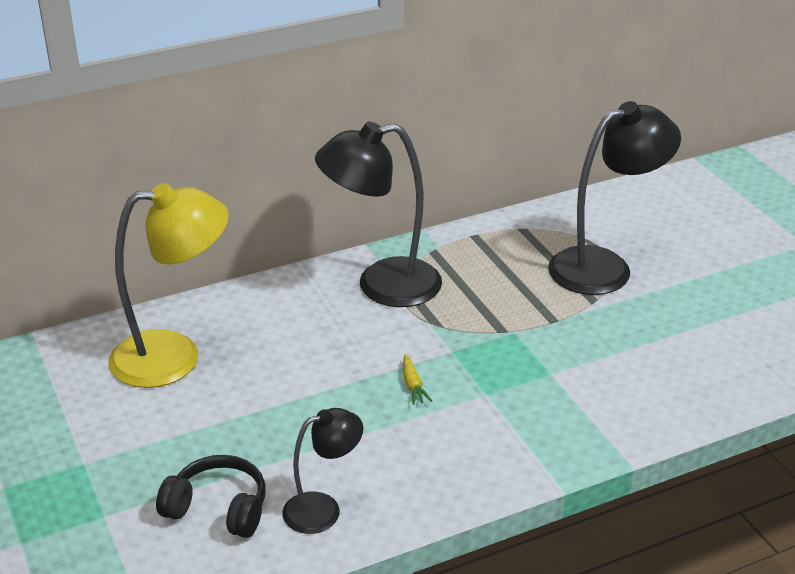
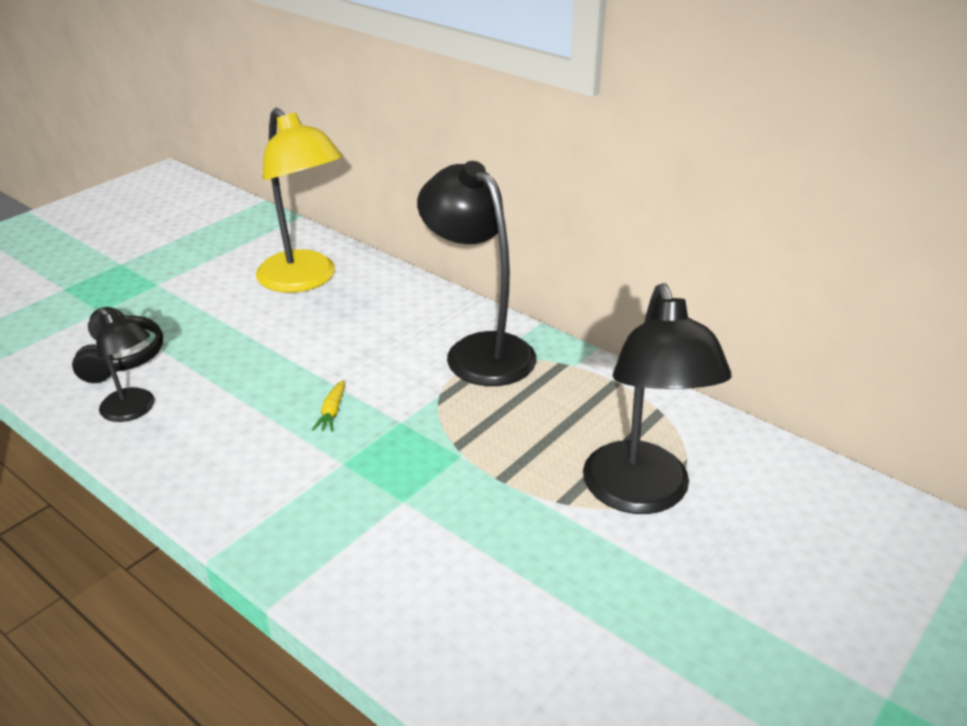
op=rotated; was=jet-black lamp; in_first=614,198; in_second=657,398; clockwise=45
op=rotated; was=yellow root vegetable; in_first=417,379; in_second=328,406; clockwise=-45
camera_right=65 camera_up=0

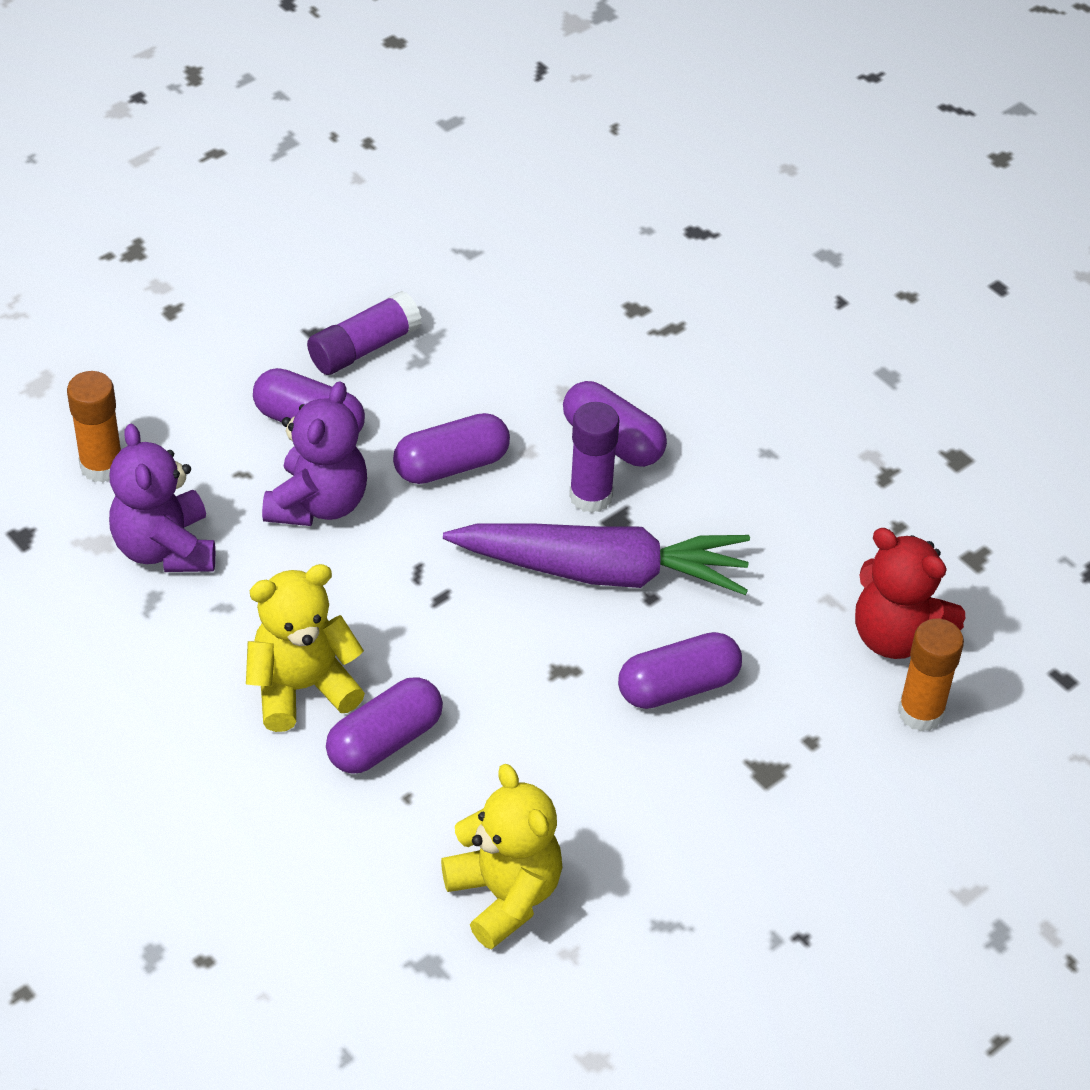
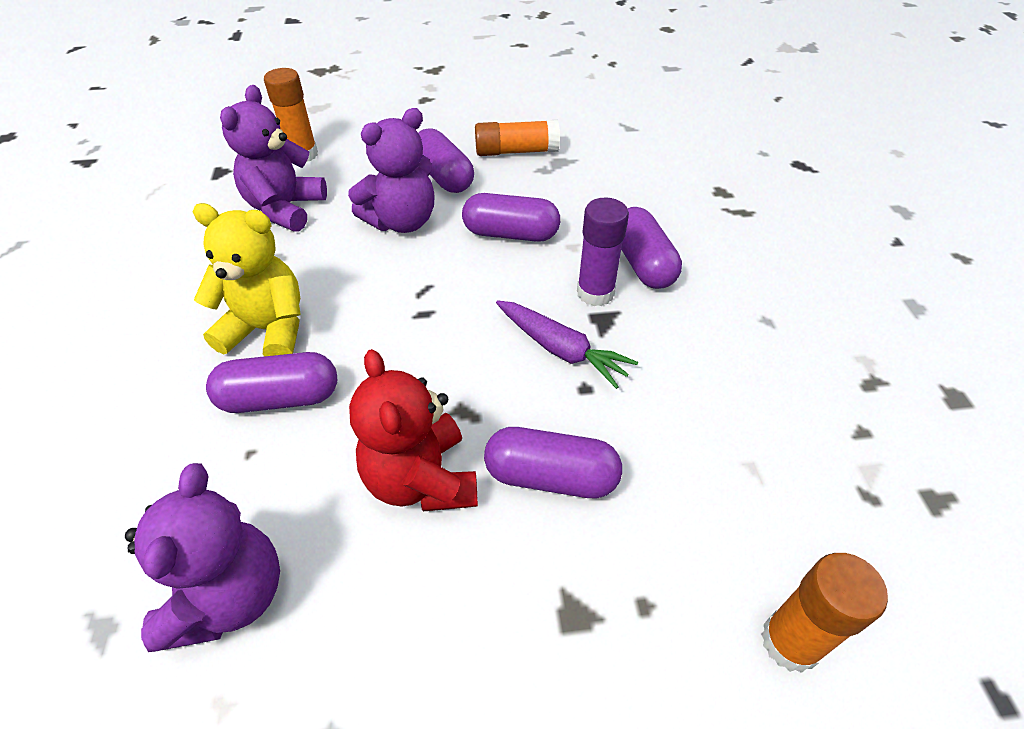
op=repainted; was=violet stick of glue; now=bright orange stick of glue; in_first=364,333; in_second=517,138
op=scaled; was=violet root vegetable; in_first=596,559; in_second=567,344; ratio=0.57
op=shifted; was=crimson teddy; in_first=910,593; in_second=413,430
op=repainted; was=yellow teddy; now=violet teddy; in_first=501,856; in_second=202,557
camera_right=35 camera_up=0

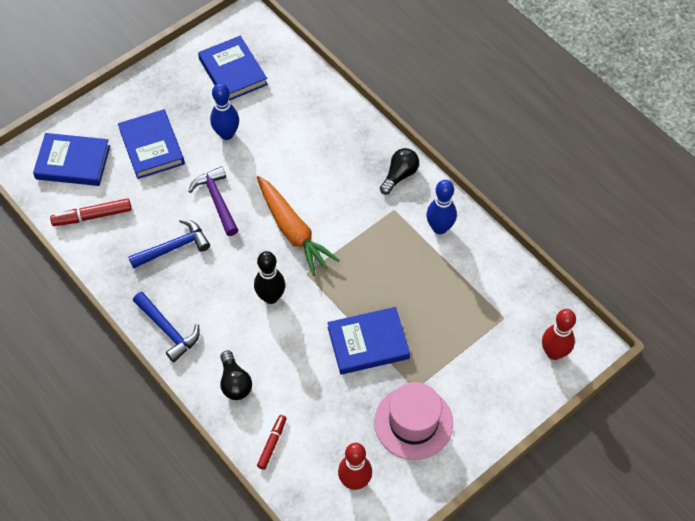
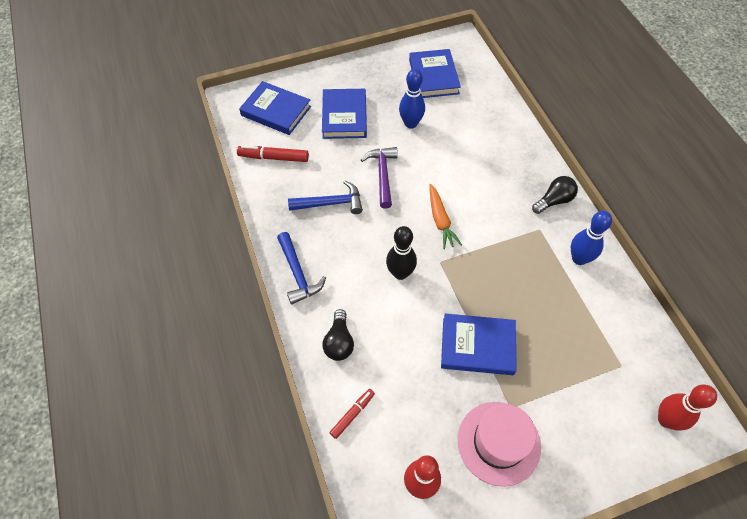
op=scaled; was=bright orange root vegetable; in_first=298,226; in_second=445,216; ratio=0.64
camera_right=20 camera_up=0

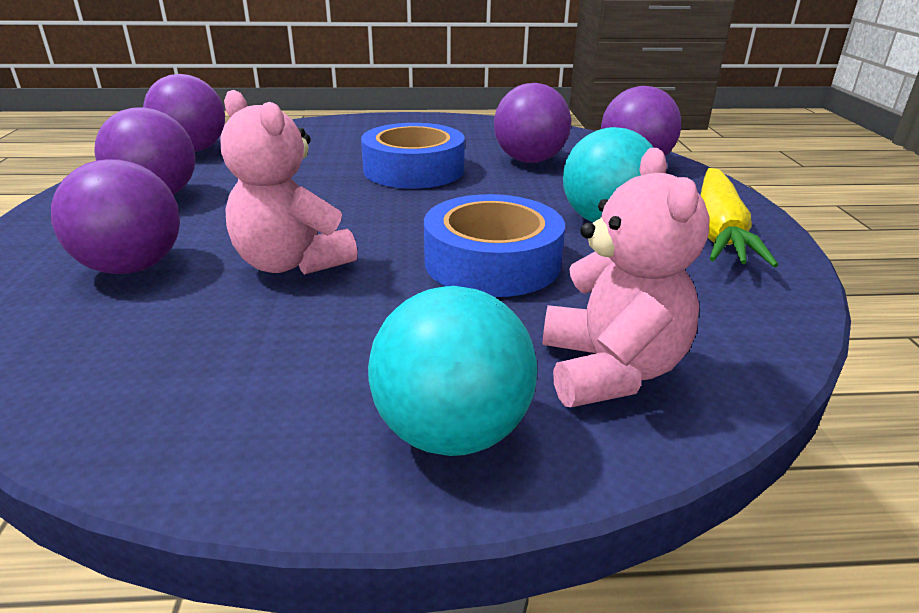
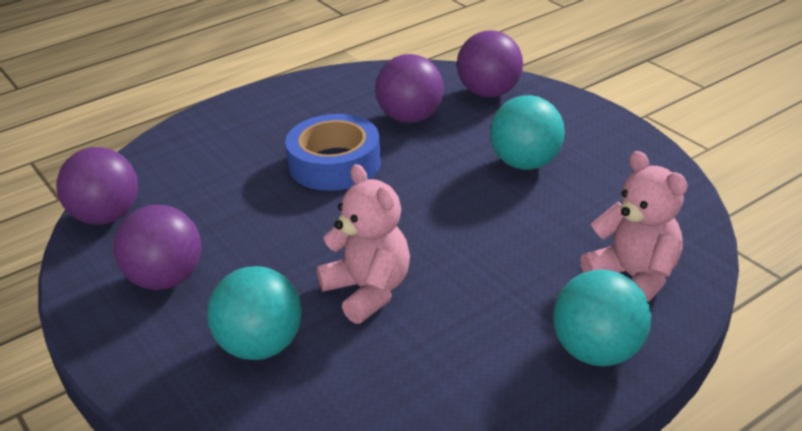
op=rotated; was=rose-pink teddy; in_first=289,182; in_second=363,244; clockwise=-135
op=repainted; was=violet sphere; now=aqua sphere; in_first=115,216; in_second=254,313
op=gone; was=yellow root vegetable; in_first=739,217
op=gone; was=cobalt sticky tape; in_first=494,245
camera_right=-30 camera_up=5

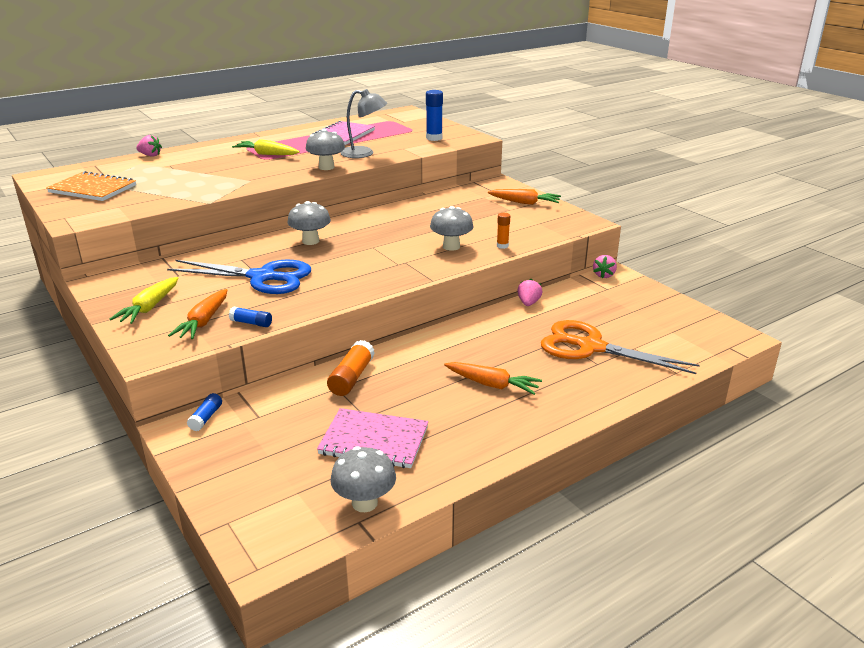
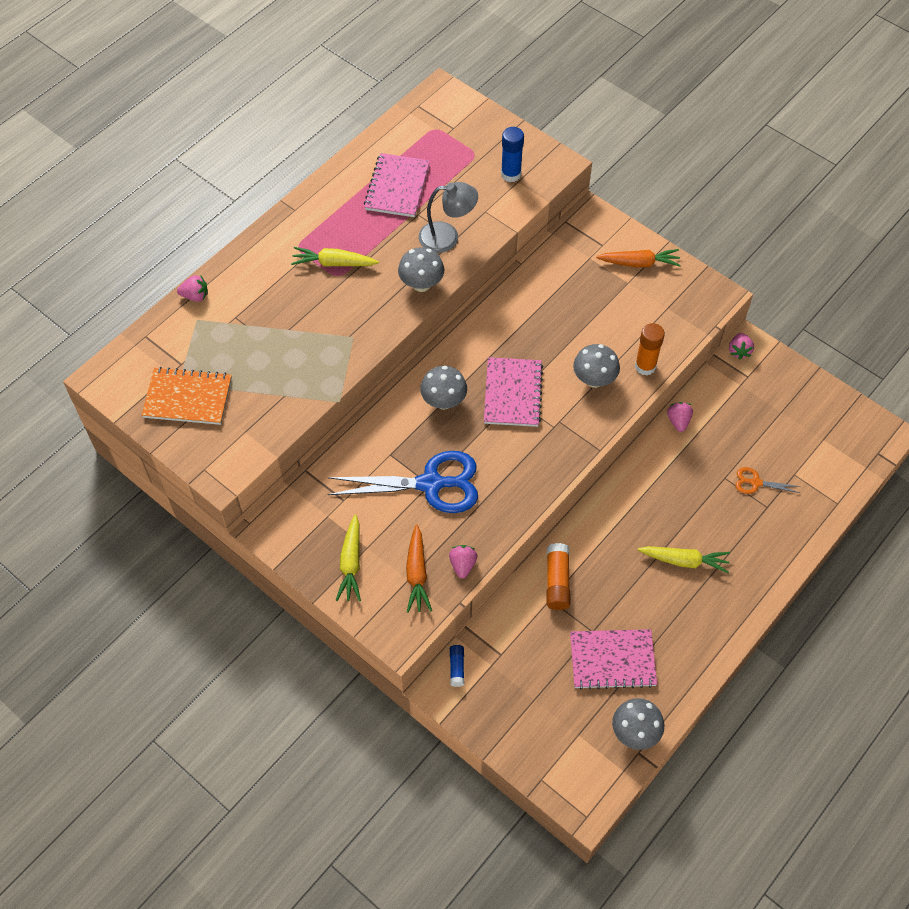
op=scaled; was=bright orange stick of glue; in_first=503,231; in_second=650,349; ratio=1.67
op=swapped; was=cobalt stick of glue; now=rose-pink strawberry; in_first=250,317; in_second=463,561
op=scaled; was=bright orange shears; in_first=620,347; in_second=768,480; ratio=0.45
op=repainted; was=bright orange root vegetable; now=yellow root vegetable; in_first=493,378; in_second=684,559
op=new; now=rose-pink notebook; in_second=513,392
camera_right=-15 camera_up=30

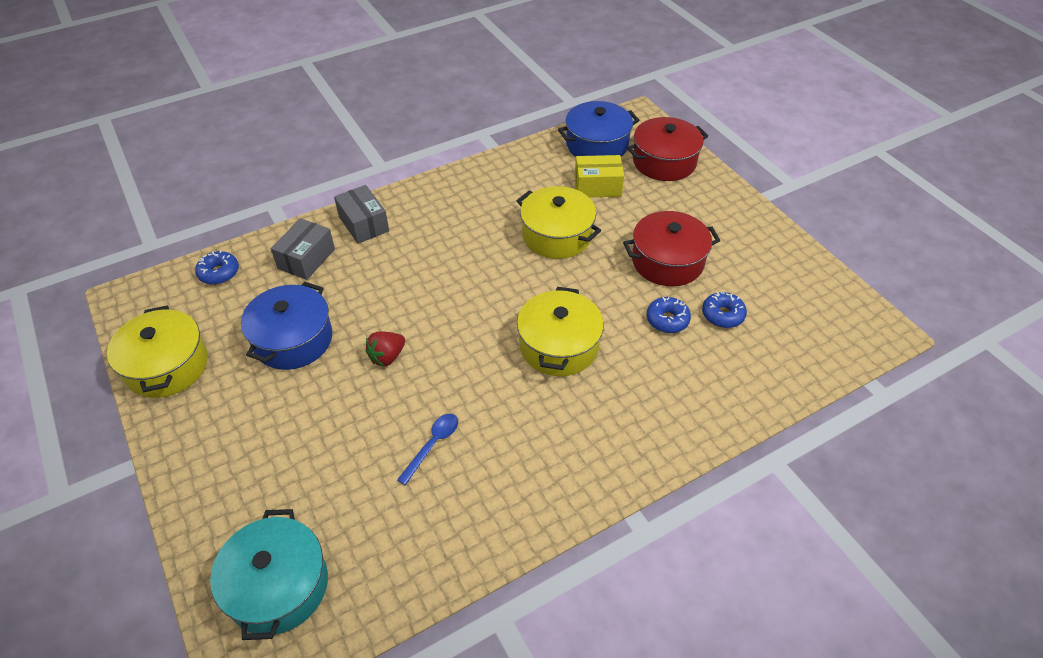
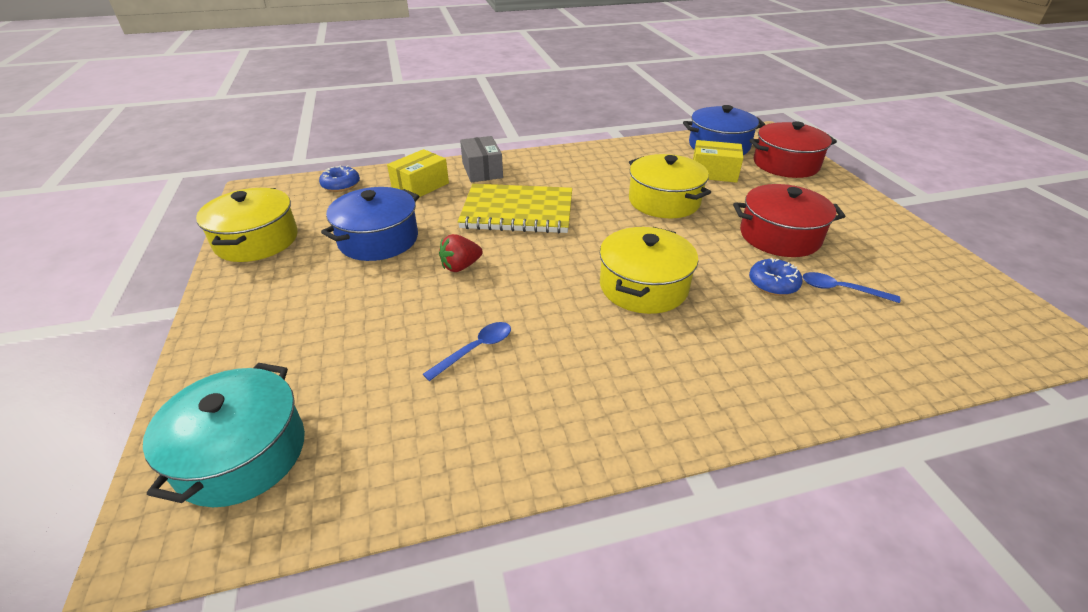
op=repainted; was=ash-grey package; now=yellow package; in_first=303,249; in_second=418,173
op=swapped; was=cobalt doughnut; now=cobalt teaspoon; in_first=724,310; in_second=851,287
op=new; now=yellow notebook; in_second=515,208
camera_right=15 camera_up=-10

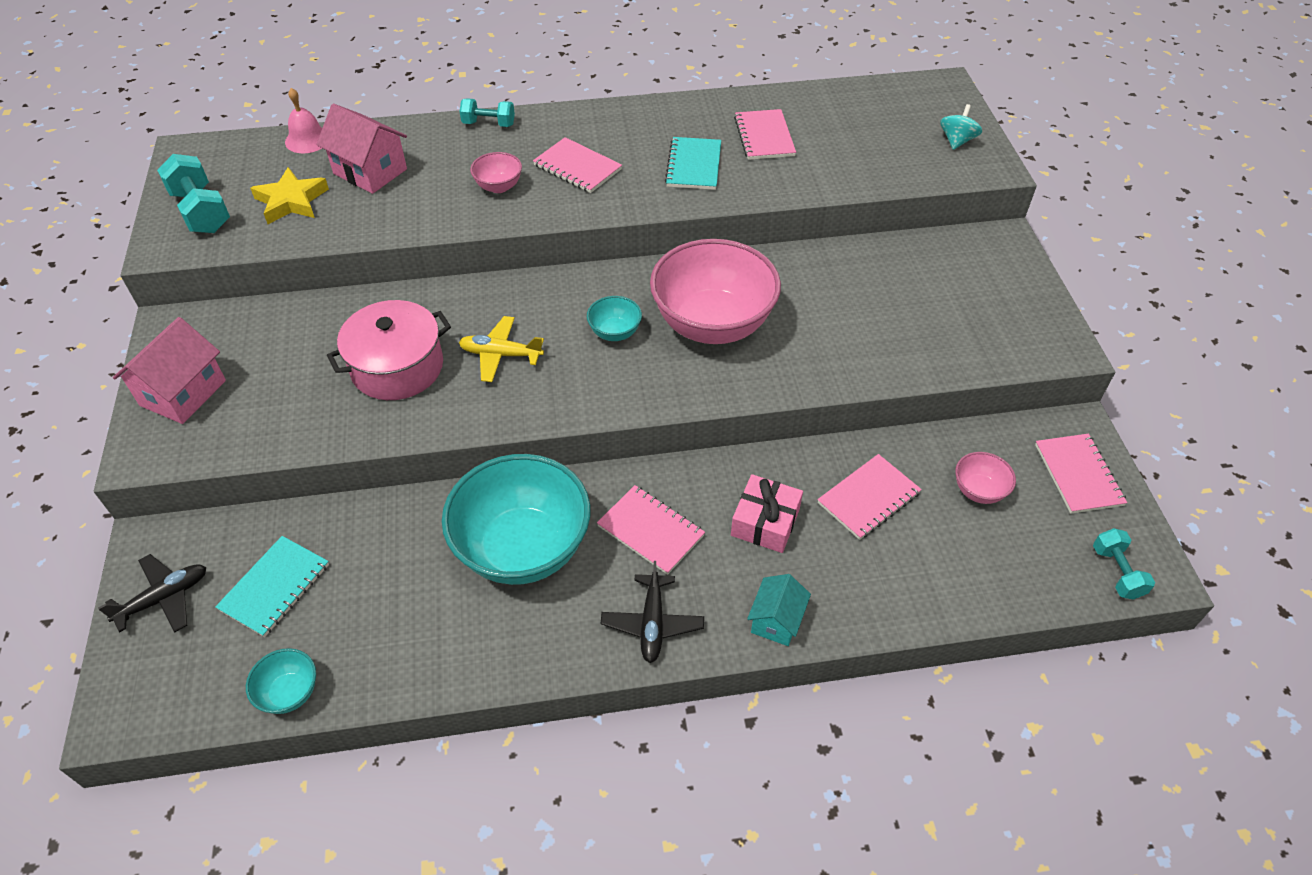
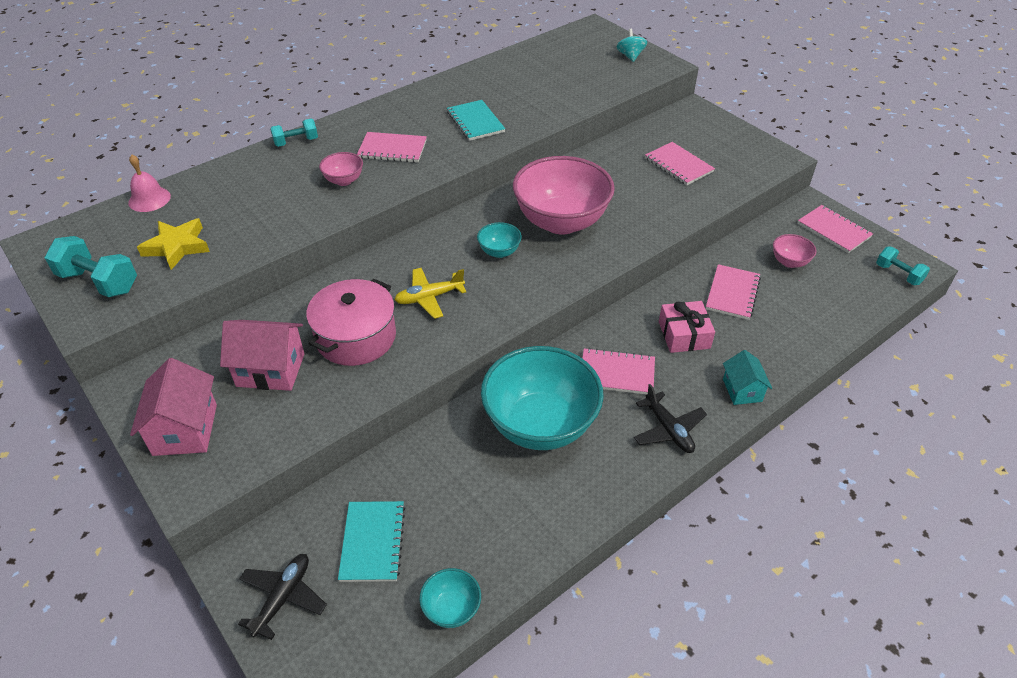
op=shifted; was=rose-pink toy house; in_first=361,149; in_second=262,355
op=shifted; was=rose-pink notebook; in_first=765,134; in_second=680,163
camera_right=-30 camera_up=-5

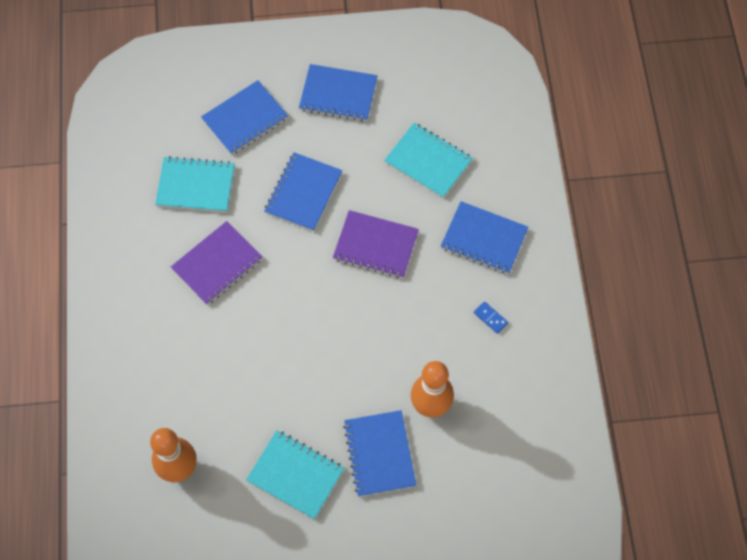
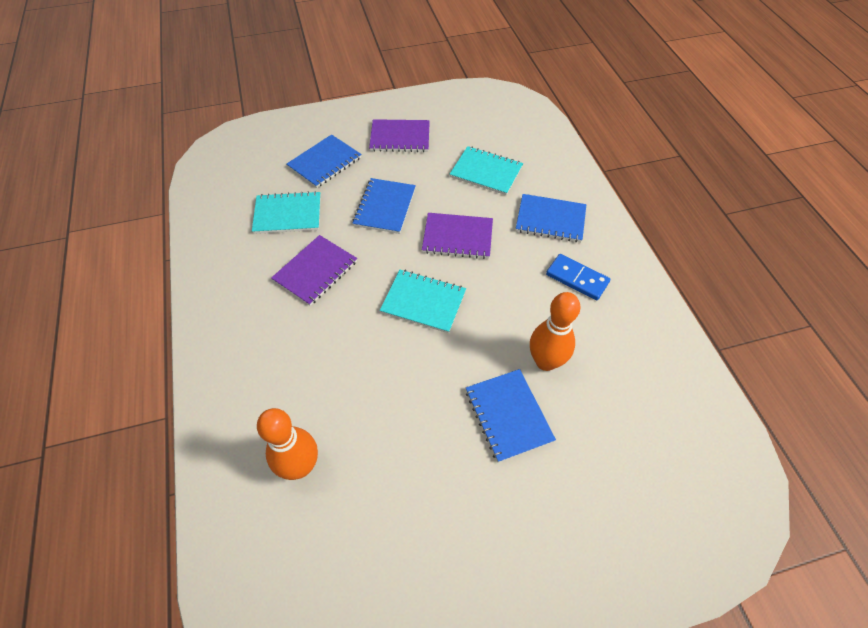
op=repainted; was=cobalt notebook; now=violet notebook; in_first=338,93; in_second=399,135
op=scaled; was=cobalt domino piece; in_first=491,318; in_second=578,277; ratio=1.88
op=shifted; was=aqua notebook; in_first=295,474; in_second=423,301
camera_right=-10 camera_up=-10

